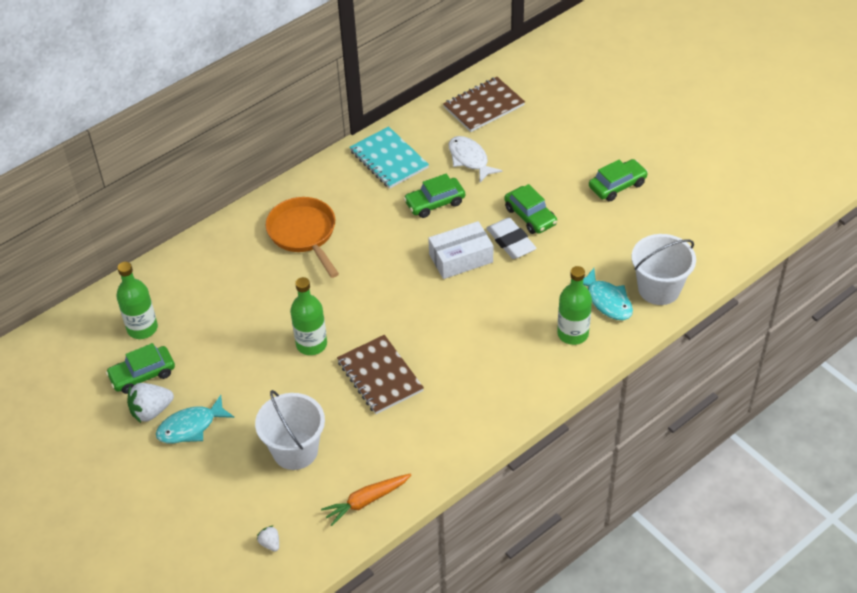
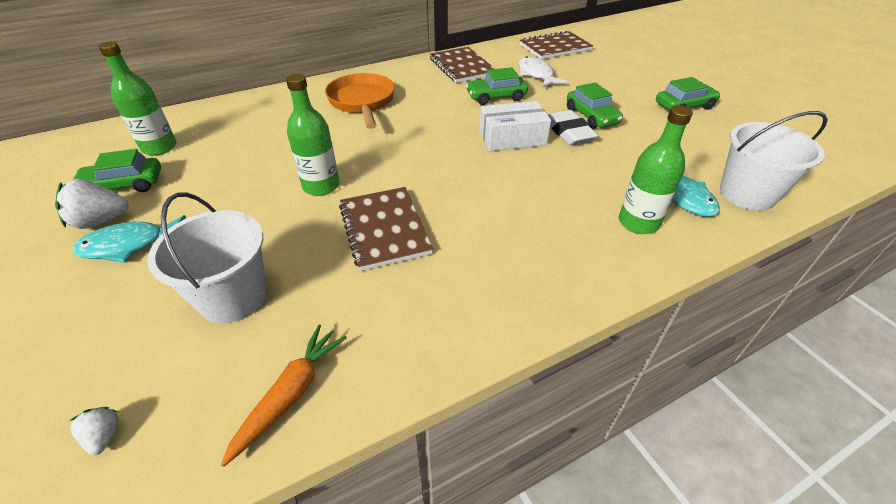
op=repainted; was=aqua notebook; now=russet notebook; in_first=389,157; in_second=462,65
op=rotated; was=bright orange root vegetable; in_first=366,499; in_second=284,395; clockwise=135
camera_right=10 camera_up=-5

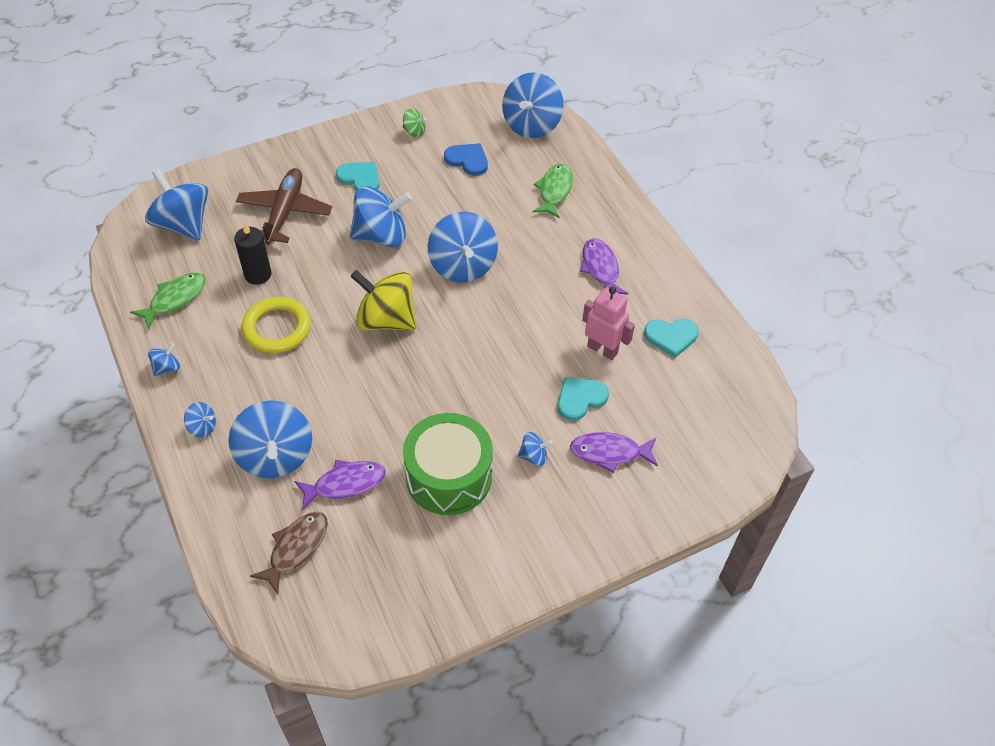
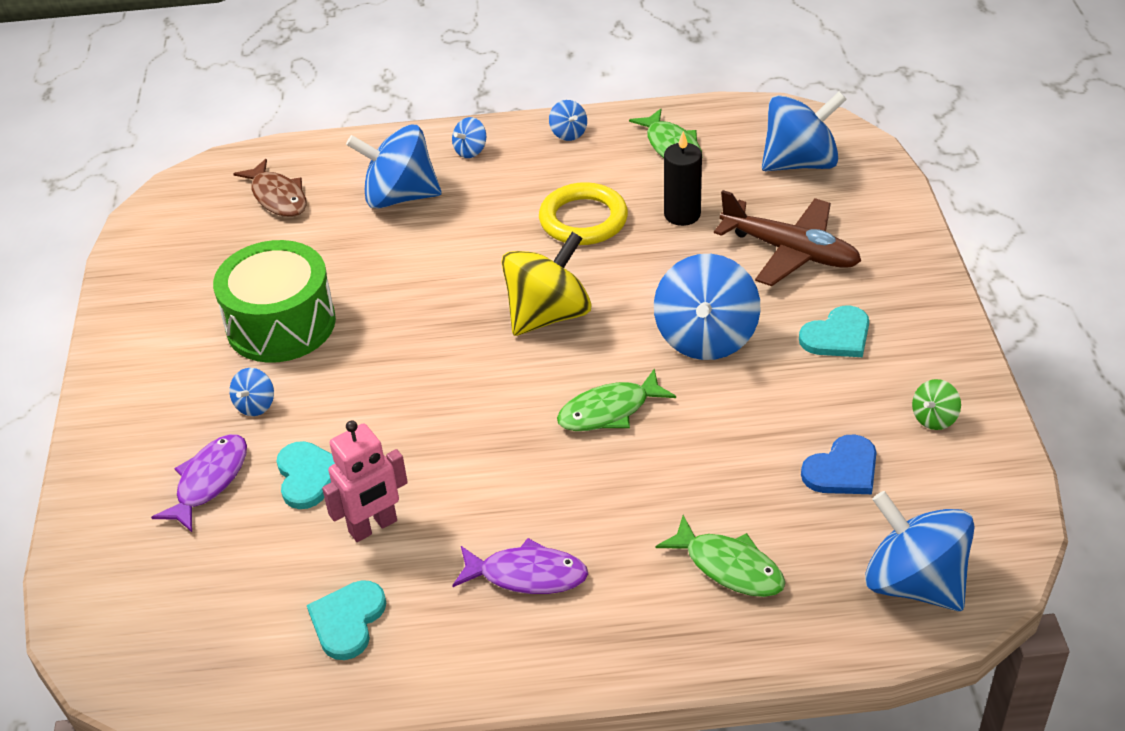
op=swapped; was=cobalt spinning top; now=green fish; in_first=463,247; in_second=616,399
op=gone; was=violet fish; in_first=340,485
camera_right=115 camera_up=-10

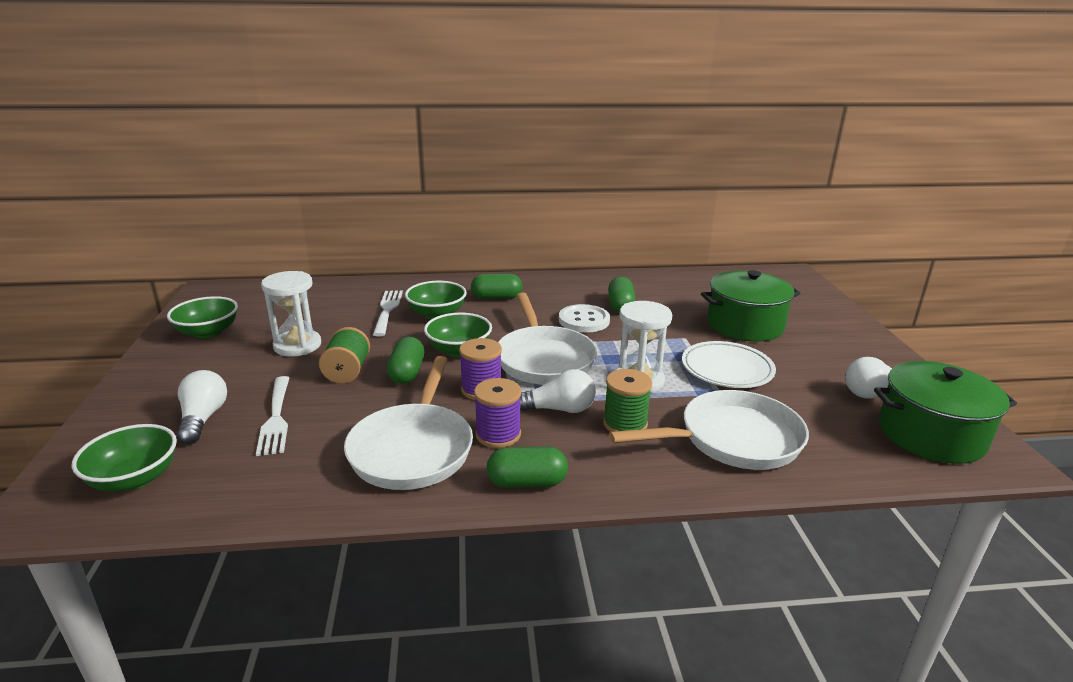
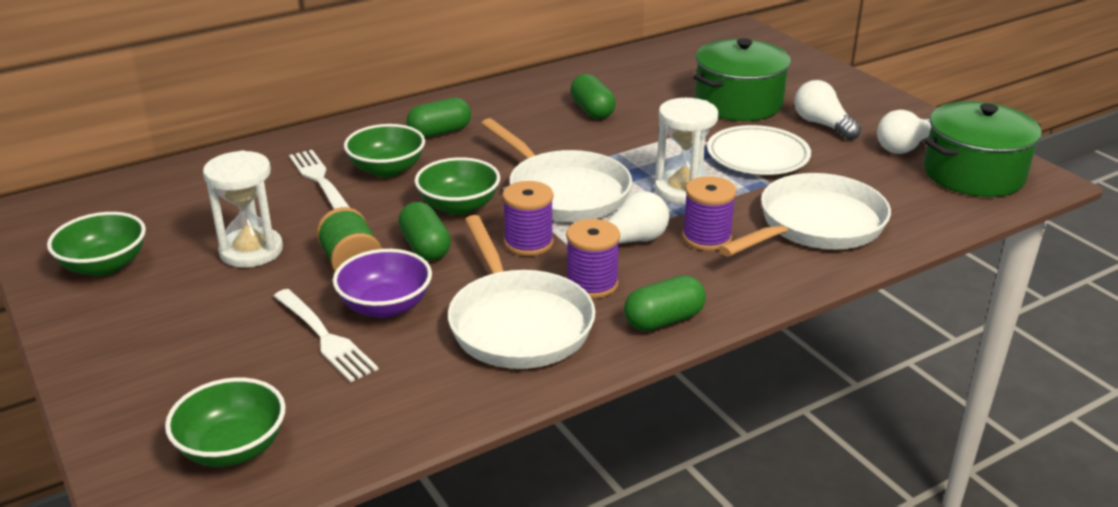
op=gone; was=pure white sewing button; in_first=584,318
op=repainted; was=green spool; now=violet spool; in_first=627,400; in_second=709,213
op=shifted; was=pure white bulb; in_first=201,407; in_second=827,110
op=new; now=violet bowl; in_second=382,283
camera_right=-25 camera_up=5

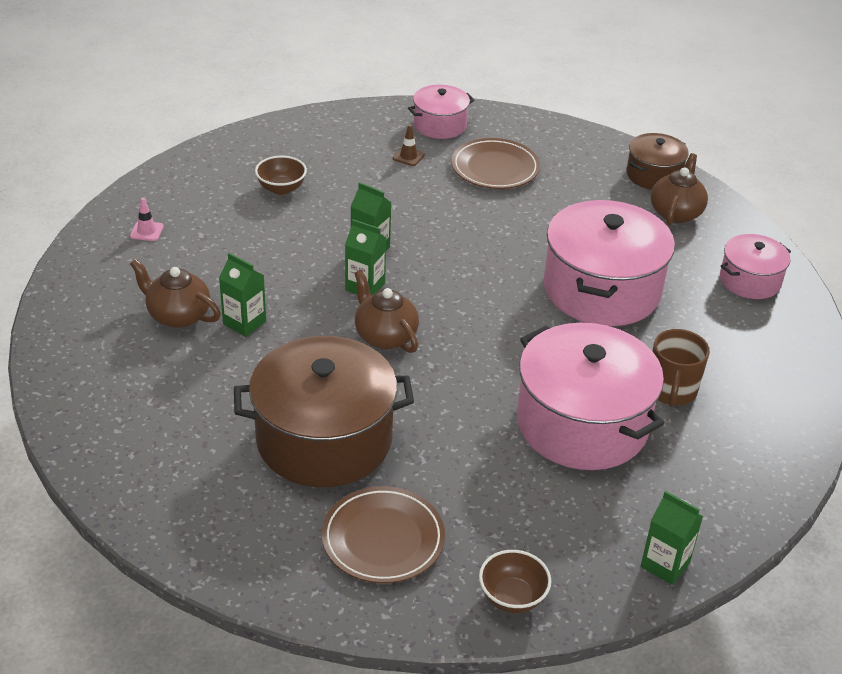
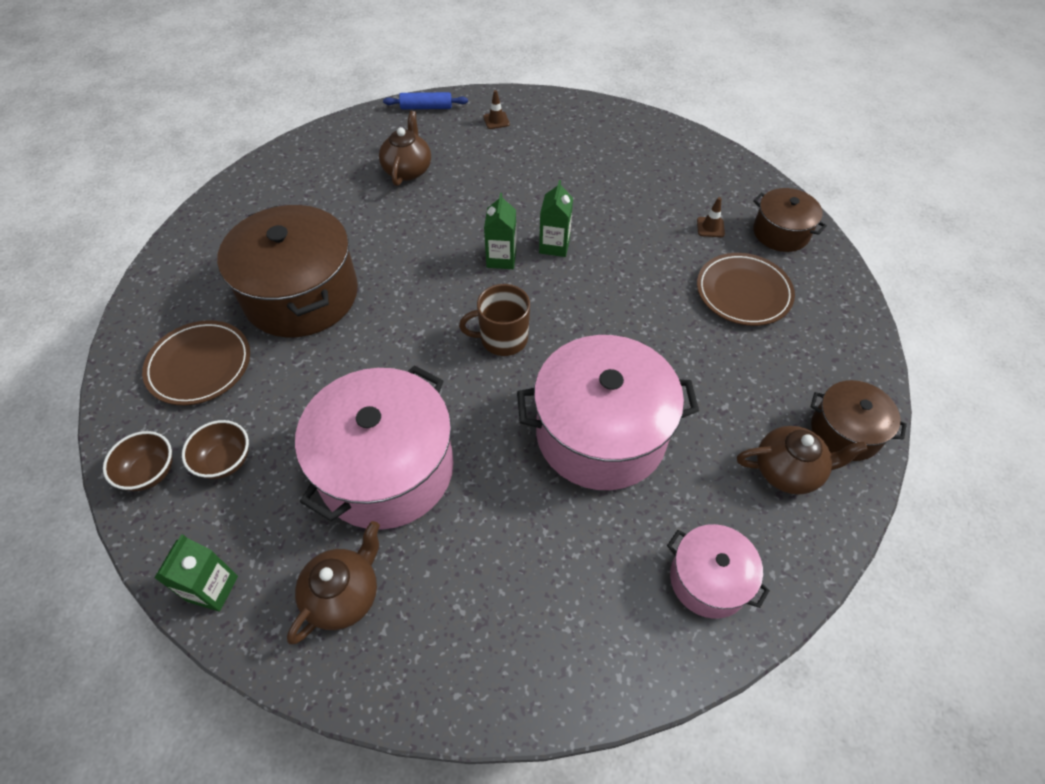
op=repainted; was=rose-pink stockpot; now=russet stockpot; in_first=441,112; in_second=790,220
op=shifted; was=russet bowl; in_first=281,175; in_second=215,449
op=repainted; was=rose-pink traffic cone; now=russet traffic cone; in_first=147,219; in_second=496,109
op=gone; was=green juice carton; in_first=242,295
op=shifted; was=russet tea pot; in_first=386,311; in_second=333,582
op=shifted; was=russet tea mug; in_first=681,368; in_second=494,320
op=new; now=cobalt pastry roller; in_second=425,100
camera_right=70 camera_up=15

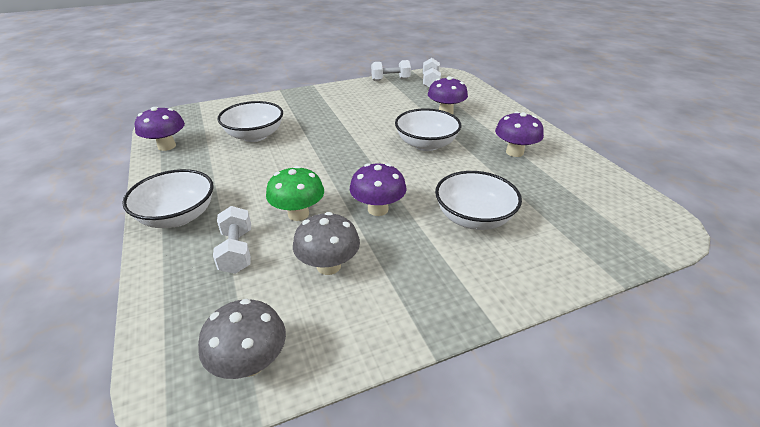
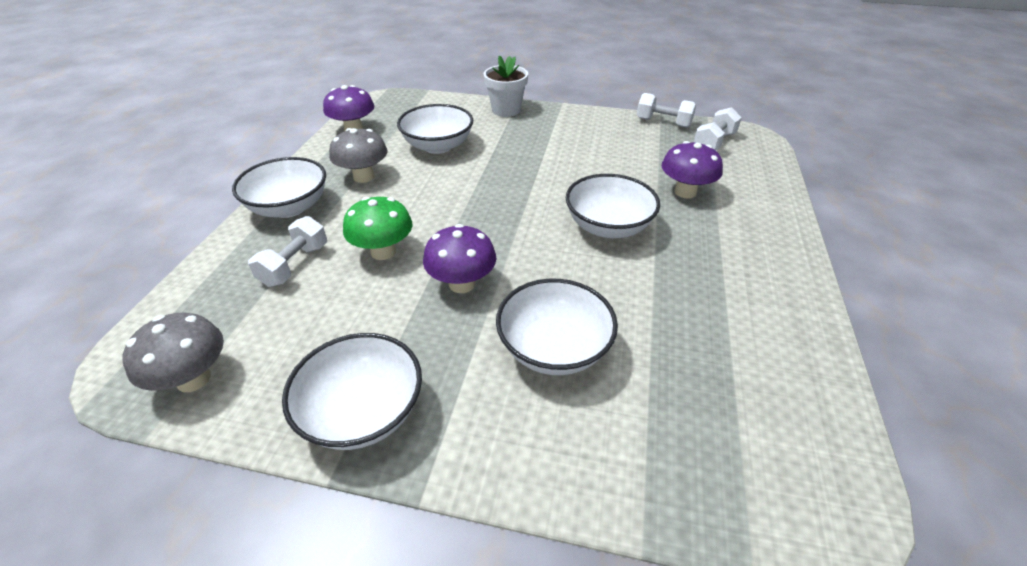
op=gone; was=violet toadstool; in_first=519,134
op=shifted; was=ash-grey toadstool; in_first=326,243; in_second=358,155
op=new; now=pure white plant pot; in_second=506,86
op=new; now=pure white bowl; in_second=352,391
camera_right=35 camera_up=5

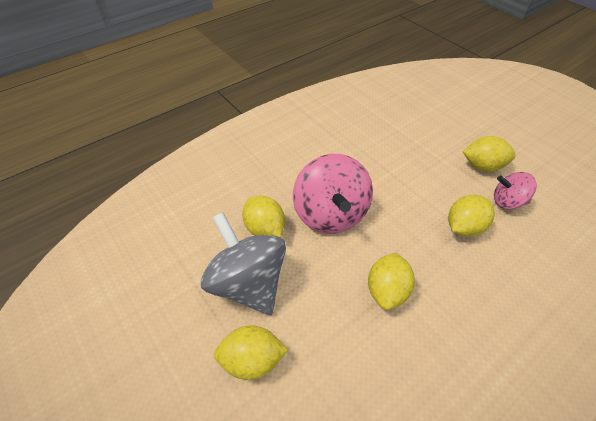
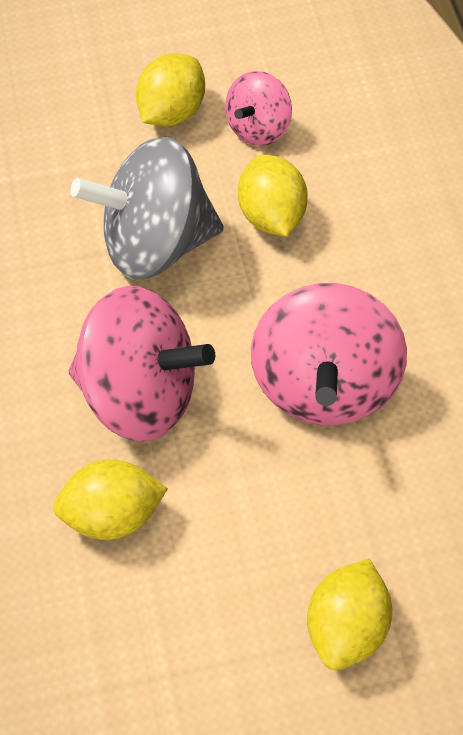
op=shifted; was=ash-grey spinning top; in_first=243,263; in_second=147,208
op=swapped; was=yellow toy lemon; now=rose-pink spinning top; in_first=391,281; in_second=329,354
camera_right=-65 camera_up=10

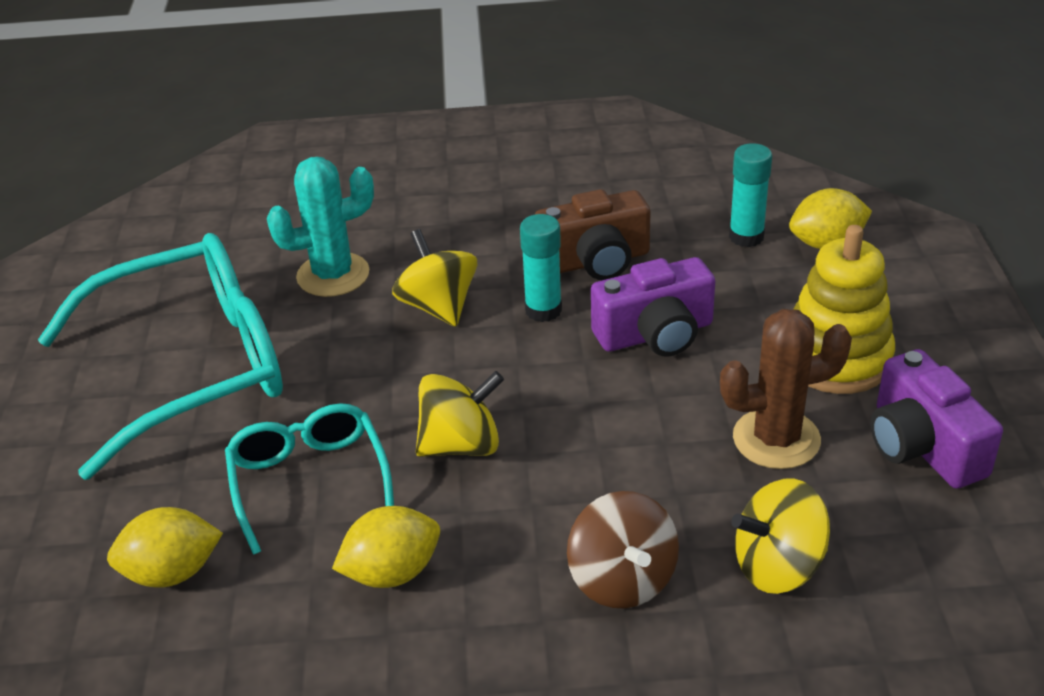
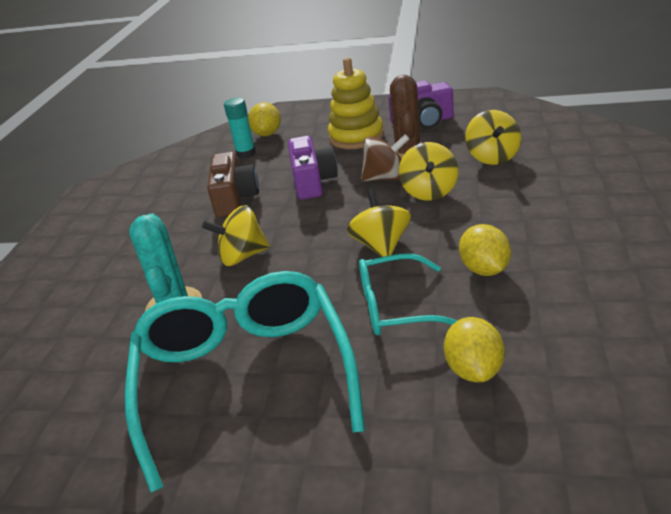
op=gone; was=aqua stick of glue; in_first=541,268
op=shifted; was=russet spinning top; in_first=623,549; in_second=385,158
op=new; now=yellow spinning top; in_second=428,171
camera_right=-75 camera_up=-5

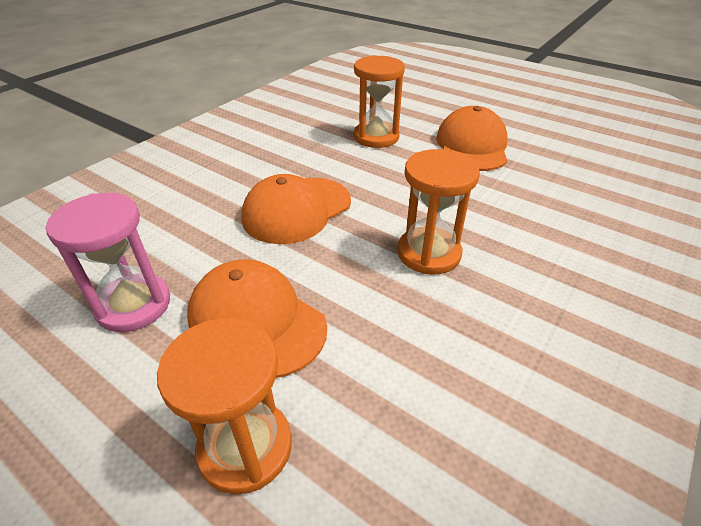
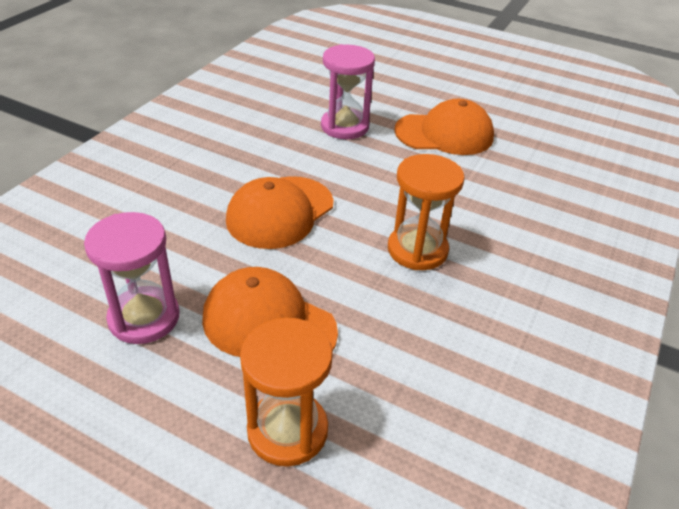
op=repainted; was=bright orange hourglass; now=rose-pink hourglass; in_first=379,101; in_second=348,91
op=rotated; was=bright orange peaked cap; in_first=471,138; in_second=444,127; clockwise=90
camera_right=-10 camera_up=0

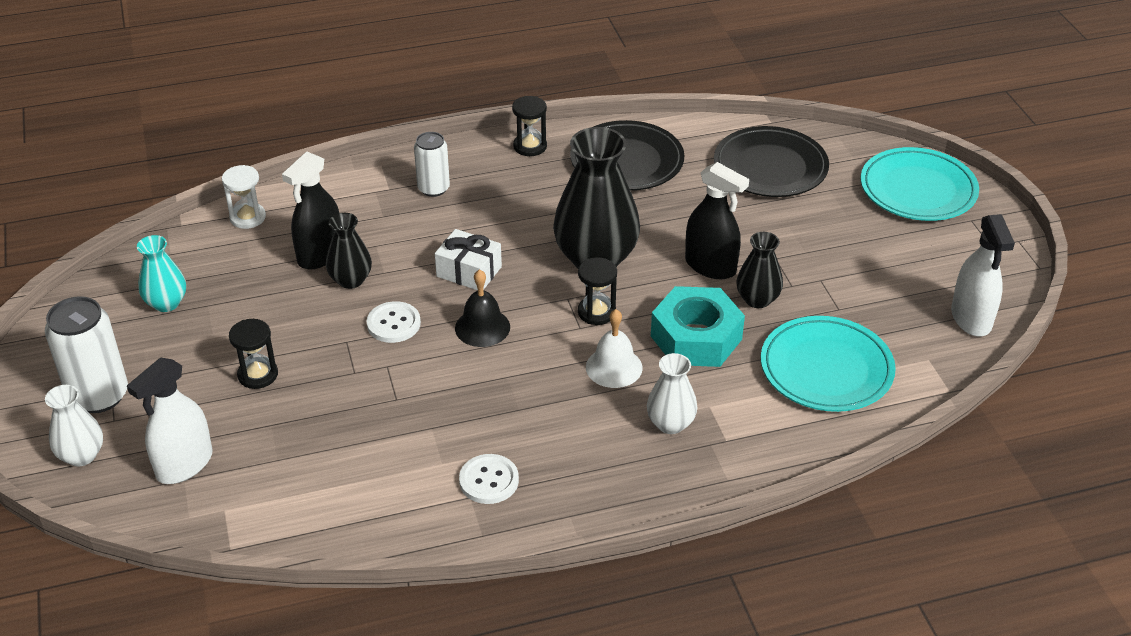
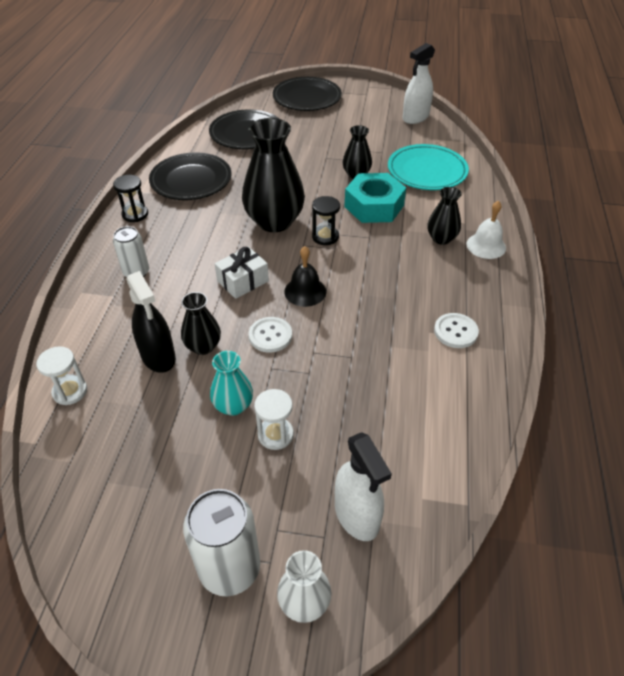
op=repainted; was=aqua flat dish; now=jet-black flat dish; in_first=919,184; in_second=307,94
op=gone; was=jet-black sprayer; in_first=717,220
op=rotated; was=pure white sprayer; in_first=983,275; in_second=419,83; clockwise=120
op=shifted; was=aqua vase; in_first=161,273; in_second=231,383
op=shifted; was=pure white bell; in_first=614,348; in_second=486,230
op=repainted; was=jet-black hourglass; now=pure white hourglass; in_first=253,354; in_second=274,419
op=repainted; was=pure white vase; now=jet-black vase; in_first=672,393; in_second=444,216
camera_right=-65 camera_up=5

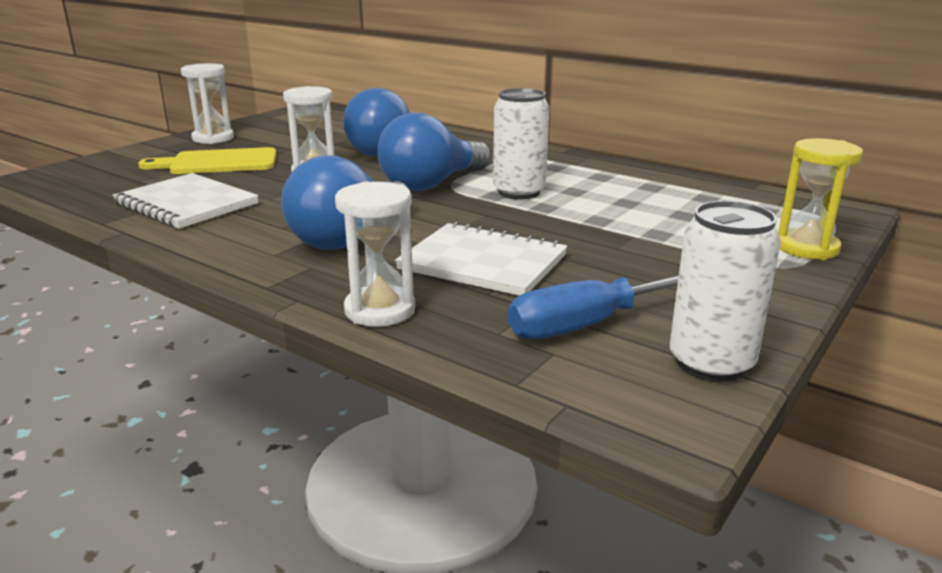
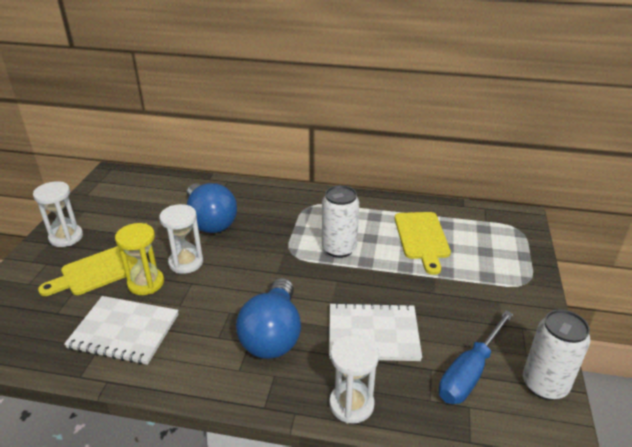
op=gone; was=cobalt bulb; in_first=434,152
op=shifted; was=yellow hourglass; in_first=820,199; in_second=139,259
op=new; now=yellow chopping board; in_second=423,243
camera_right=-25 camera_up=10

